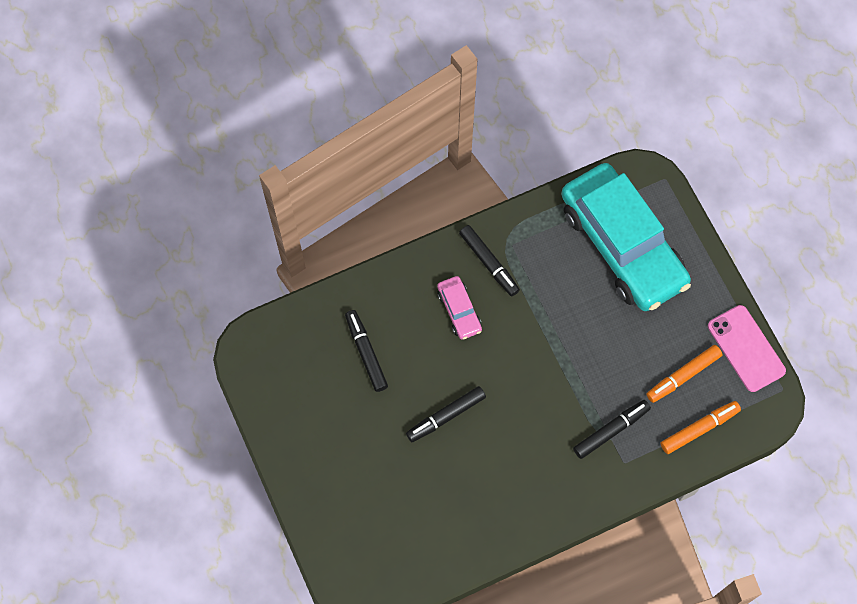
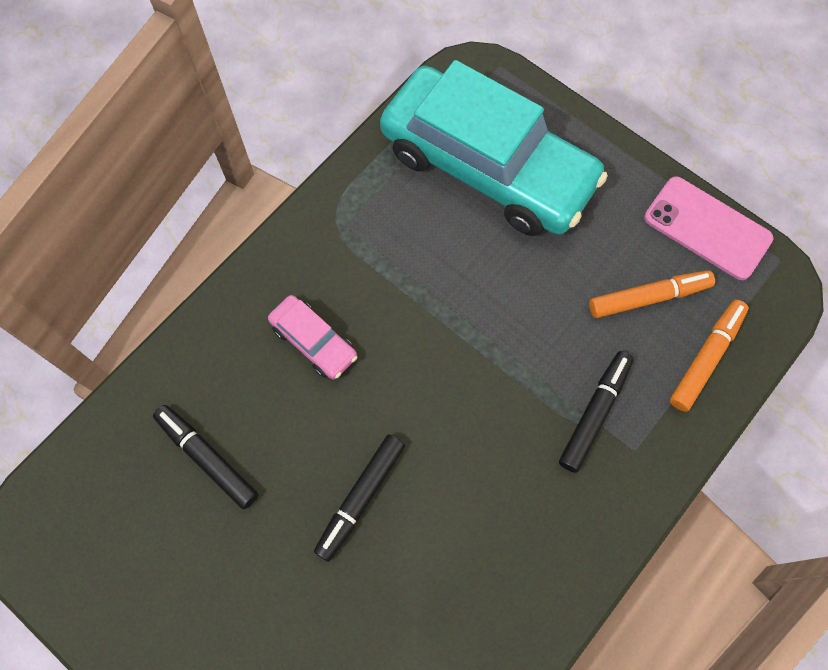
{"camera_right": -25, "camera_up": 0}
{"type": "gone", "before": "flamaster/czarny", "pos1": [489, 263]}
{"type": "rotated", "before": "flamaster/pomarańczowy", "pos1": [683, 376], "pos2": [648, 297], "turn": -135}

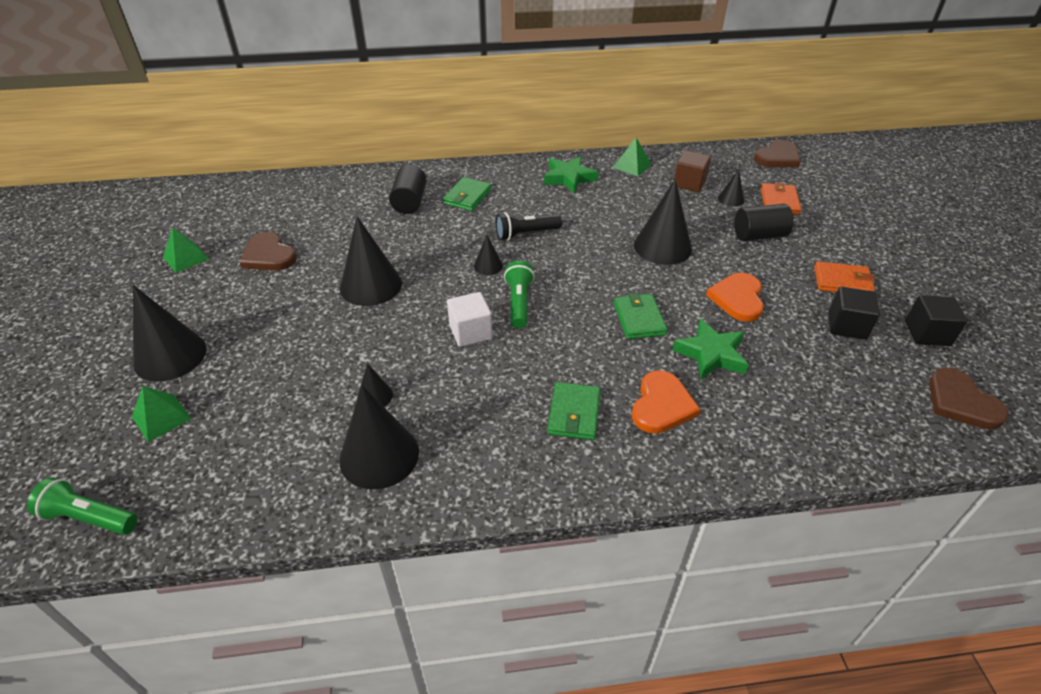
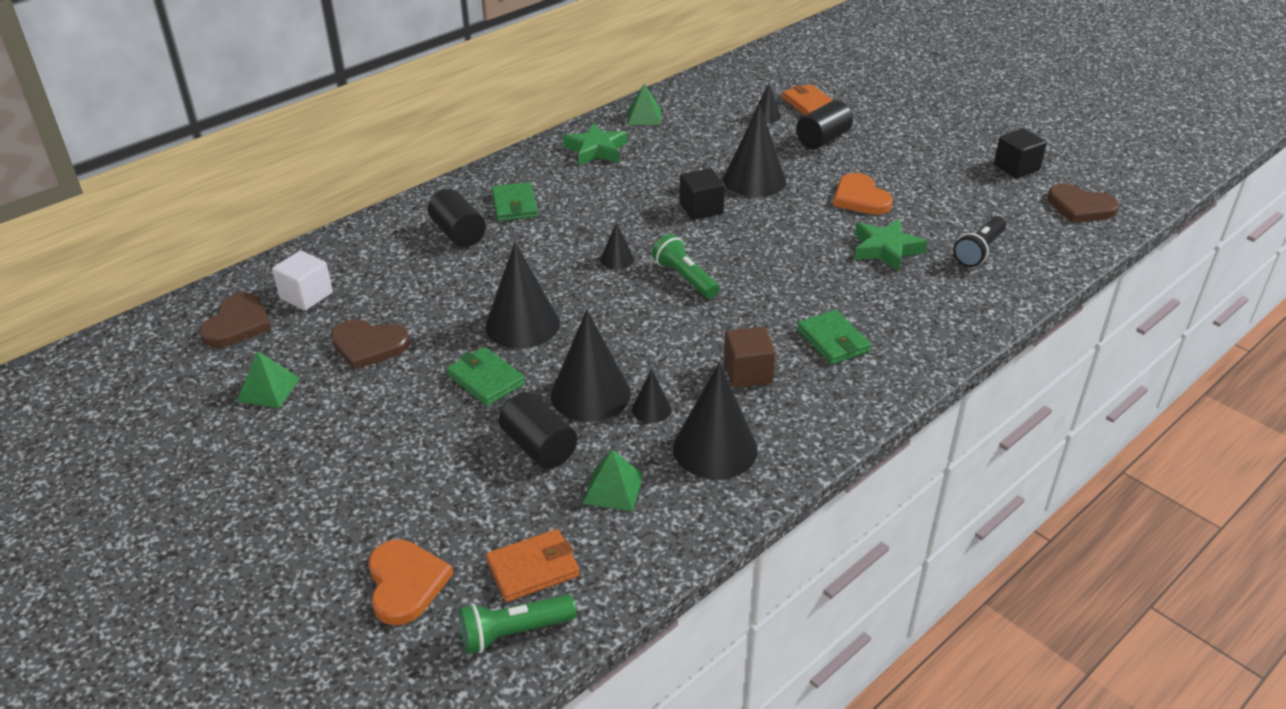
{"camera_right": -35, "camera_up": -5}
{"type": "new", "after": "walec/czarny", "pos2": [539, 447]}
{"type": "shifted", "before": "piramida/zielony", "pos1": [161, 417], "pos2": [613, 489]}
{"type": "shifted", "before": "stożek/czarny", "pos1": [170, 356], "pos2": [590, 394]}
{"type": "shifted", "before": "sześcian/biały", "pos1": [470, 332], "pos2": [306, 296]}
{"type": "shifted", "before": "latarka/czarny", "pos1": [526, 234], "pos2": [979, 251]}
{"type": "shifted", "before": "portfel/zielony", "pos1": [639, 319], "pos2": [486, 379]}
{"type": "shifted", "before": "serce/pomarańczowy", "pos1": [662, 405], "pos2": [405, 583]}
{"type": "shifted", "before": "sześcian/brązowy", "pos1": [689, 183], "pos2": [748, 373]}
{"type": "shifted", "before": "serce/brązowy", "pos1": [777, 157], "pos2": [237, 324]}
{"type": "shifted", "before": "portfel/pomarańczowy", "pos1": [842, 281], "pos2": [533, 568]}
{"type": "shifted", "before": "sześcian/czarny", "pos1": [846, 326], "pos2": [701, 209]}

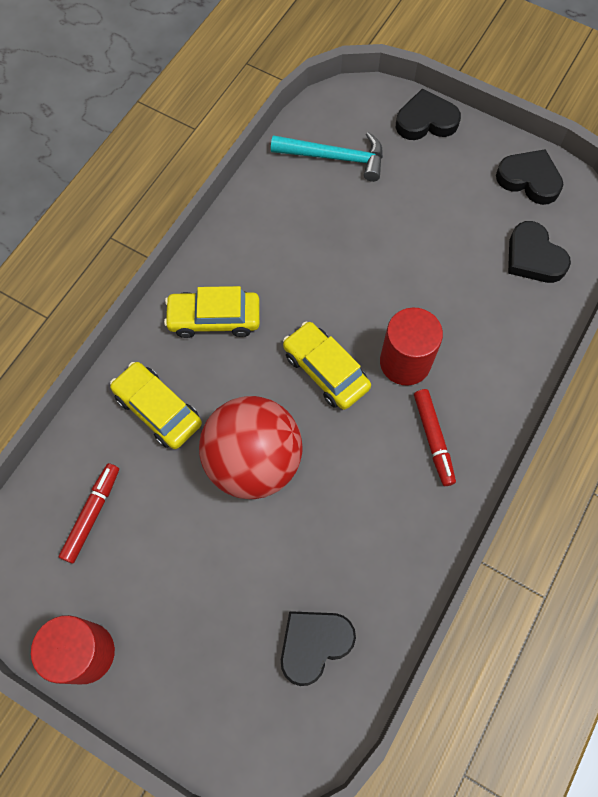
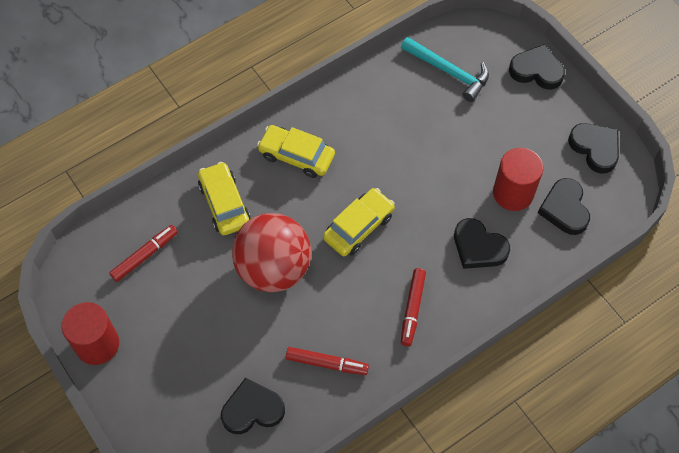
{"camera_right": 25, "camera_up": -5}
{"type": "new", "after": "flamaster/czerwony", "pos2": [326, 363]}
{"type": "new", "after": "serce/czarny", "pos2": [478, 247]}
{"type": "shifted", "before": "walec/czerwony", "pos1": [405, 362], "pos2": [513, 193]}
{"type": "rotated", "before": "samochód/żółty", "pos1": [325, 370], "pos2": [358, 227], "turn": 60}

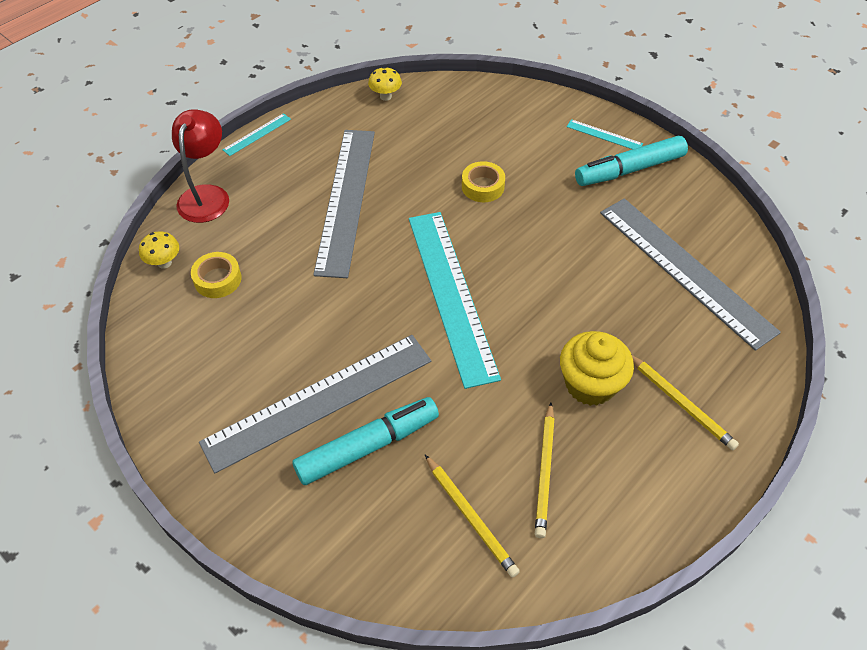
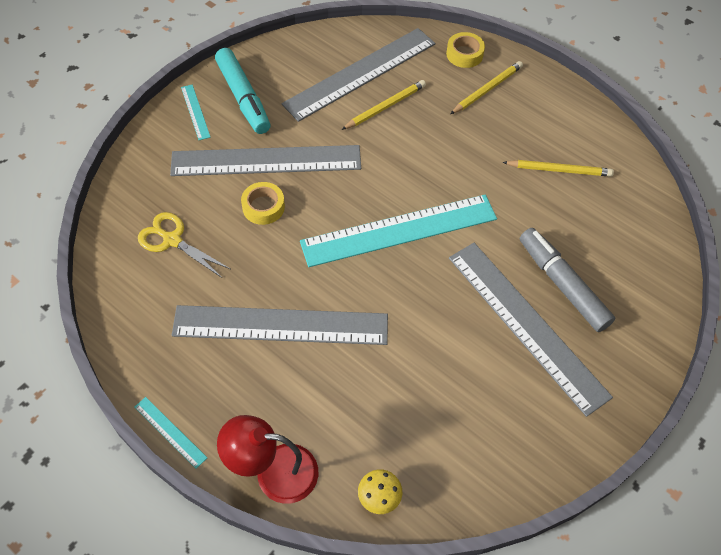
{"camera_right": -95, "camera_up": 5}
{"type": "gone", "before": "grzyb/żółty", "pos1": [385, 96]}
{"type": "gone", "before": "muffinka/żółty", "pos1": [590, 384]}
{"type": "new", "after": "nożyczki/żółty", "pos2": [172, 240]}
{"type": "new", "after": "linijka/szary", "pos2": [266, 160]}
{"type": "shifted", "before": "taśma klejąca/żółty", "pos1": [218, 279], "pos2": [464, 54]}
{"type": "shifted", "before": "ołówek/żółty", "pos1": [470, 516], "pos2": [385, 107]}
{"type": "repainted", "before": "flamaster/turkusowy", "after": "flamaster/szary", "pos1": [368, 446], "pos2": [562, 284]}
{"type": "rotated", "before": "linijka/turkusowy", "pos1": [604, 135], "pos2": [195, 112], "turn": -45}

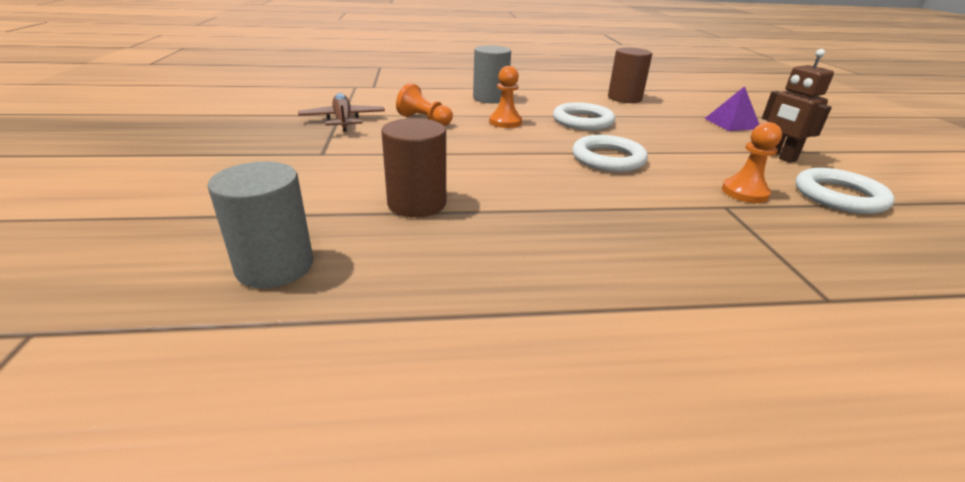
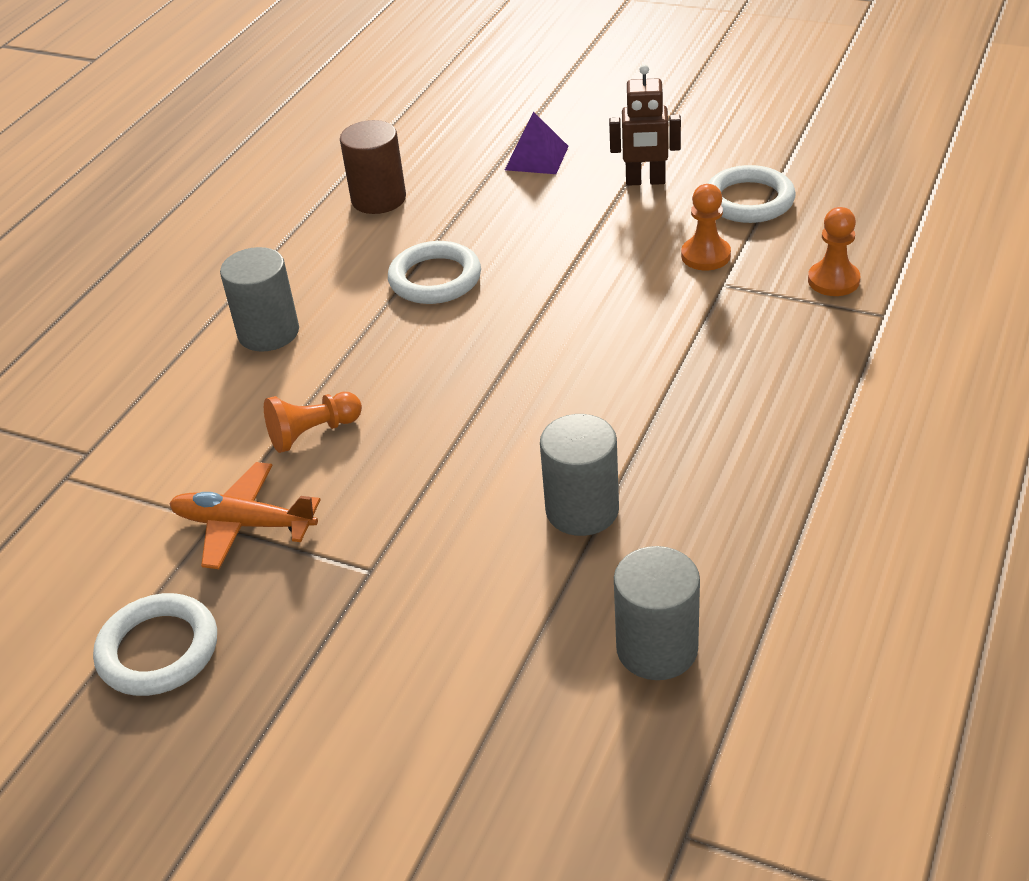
{"camera_right": -55, "camera_up": 10}
{"type": "shifted", "before": "pionek/pomarańczowy", "pos1": [505, 122], "pos2": [833, 280]}
{"type": "shifted", "before": "pierścień/biały", "pos1": [608, 159], "pos2": [158, 650]}
{"type": "repainted", "before": "samolot/brązowy", "after": "samolot/pomarańczowy", "pos1": [343, 120], "pos2": [243, 524]}
{"type": "repainted", "before": "walec/brązowy", "after": "walec/szary", "pos1": [417, 203], "pos2": [582, 510]}

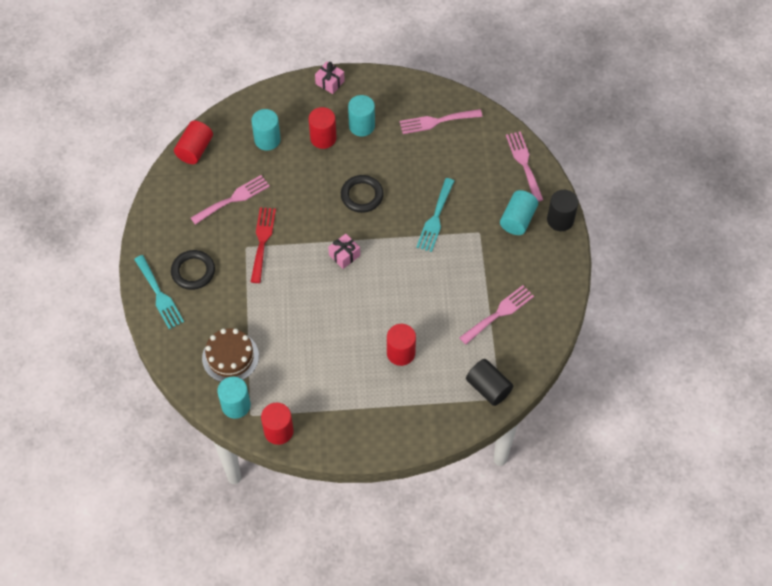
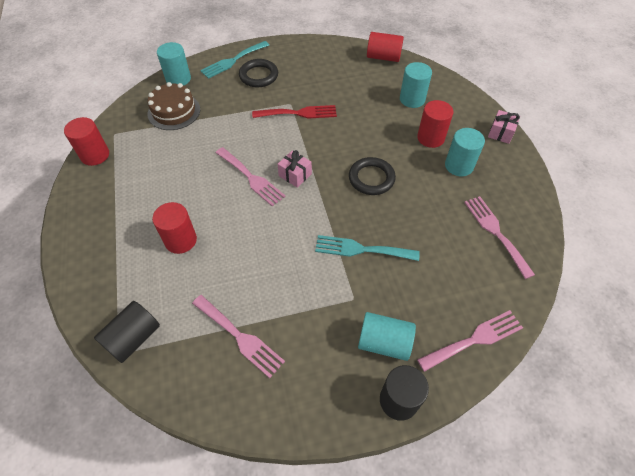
{"camera_right": 80, "camera_up": -5}
{"type": "shifted", "before": "widelec/różowy", "pos1": [233, 199], "pos2": [251, 178]}
{"type": "shifted", "before": "walec/turkusowy", "pos1": [236, 405], "pos2": [178, 79]}

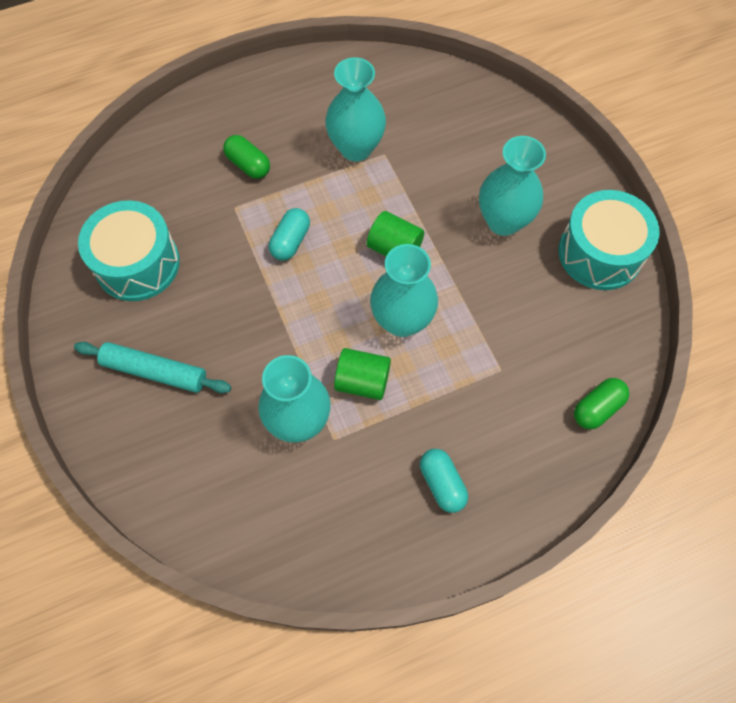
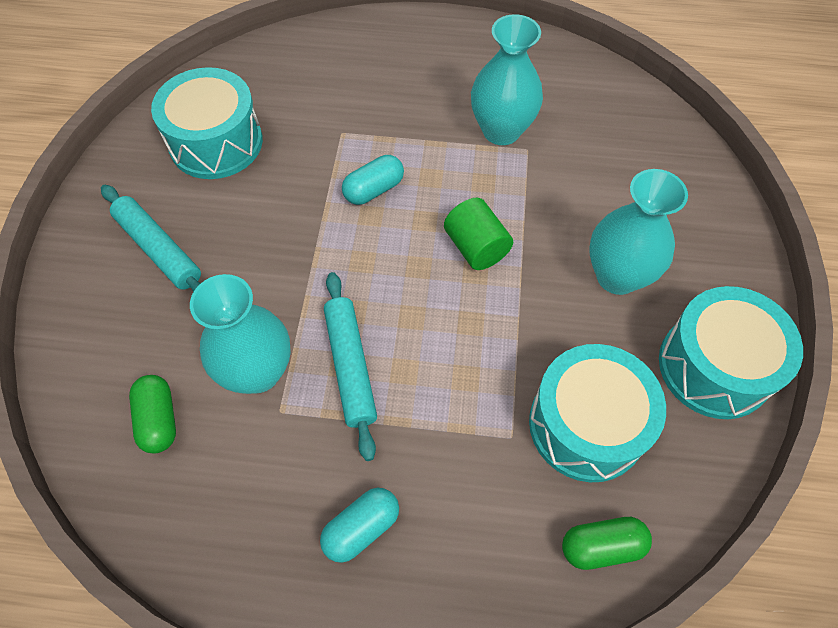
{"camera_right": 30, "camera_up": -5}
{"type": "gone", "before": "wazon/turkusowy", "pos1": [402, 320]}
{"type": "new", "after": "bęben/turkusowy", "pos2": [586, 425]}
{"type": "shifted", "before": "kapsułka/zielony", "pos1": [248, 165], "pos2": [159, 420]}
{"type": "swapped", "before": "walec/zielony", "after": "wałek do ciasta/turkusowy", "pos1": [362, 381], "pos2": [351, 367]}
{"type": "rotated", "before": "kapsułka/turkusowy", "pos1": [442, 484], "pos2": [361, 528], "turn": 45}

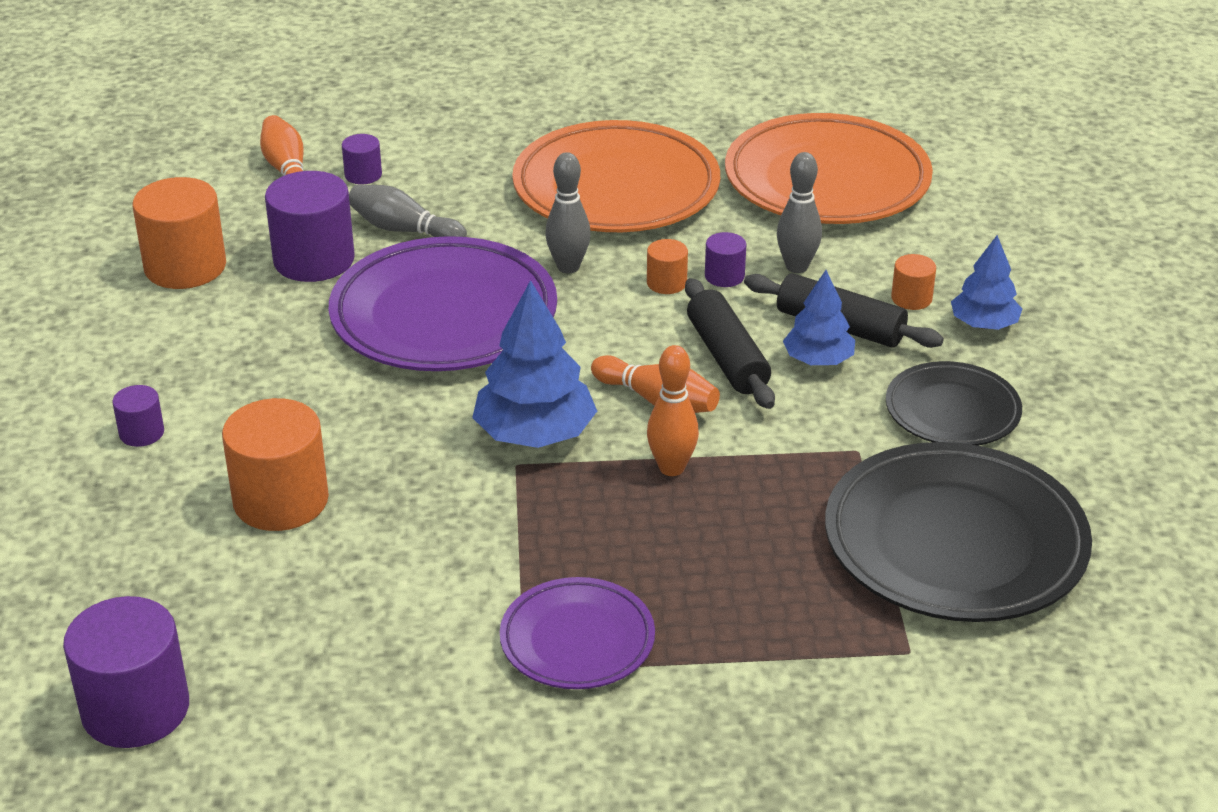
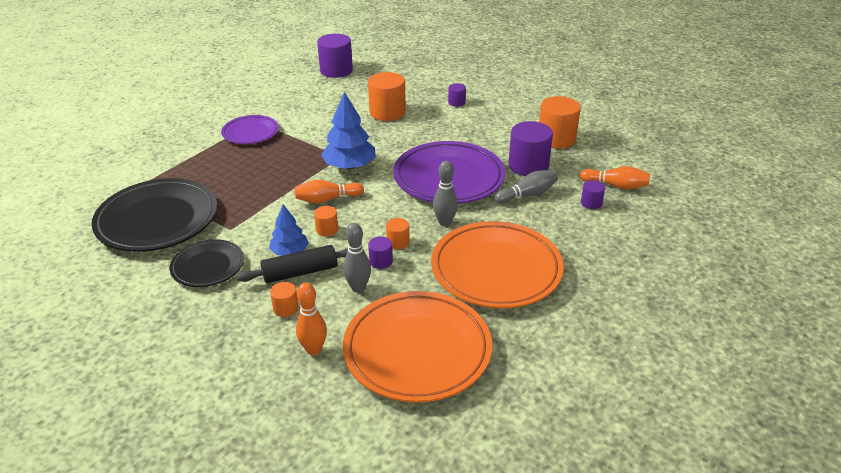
{"camera_right": 130, "camera_up": 0}
{"type": "gone", "before": "drzewko/niebieski", "pos1": [983, 324]}
{"type": "shifted", "before": "kręgiel/pomarańczowy", "pos1": [671, 468], "pos2": [314, 350]}
{"type": "swapped", "before": "wałek do ciasta/czarny", "after": "walec/pomarańczowy", "pos1": [727, 357], "pos2": [327, 229]}

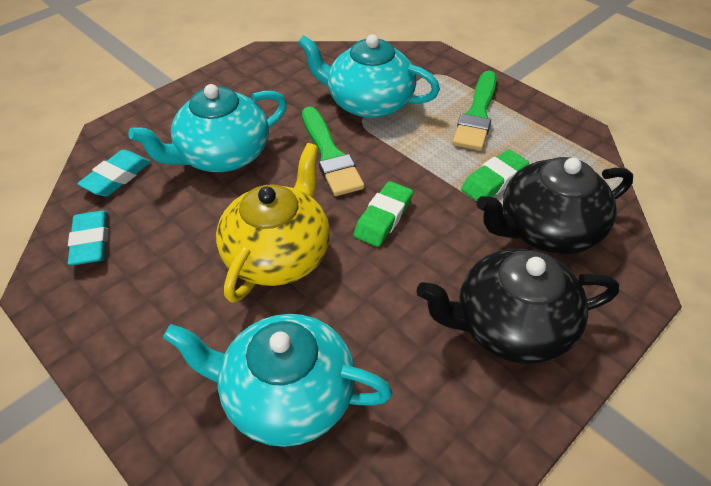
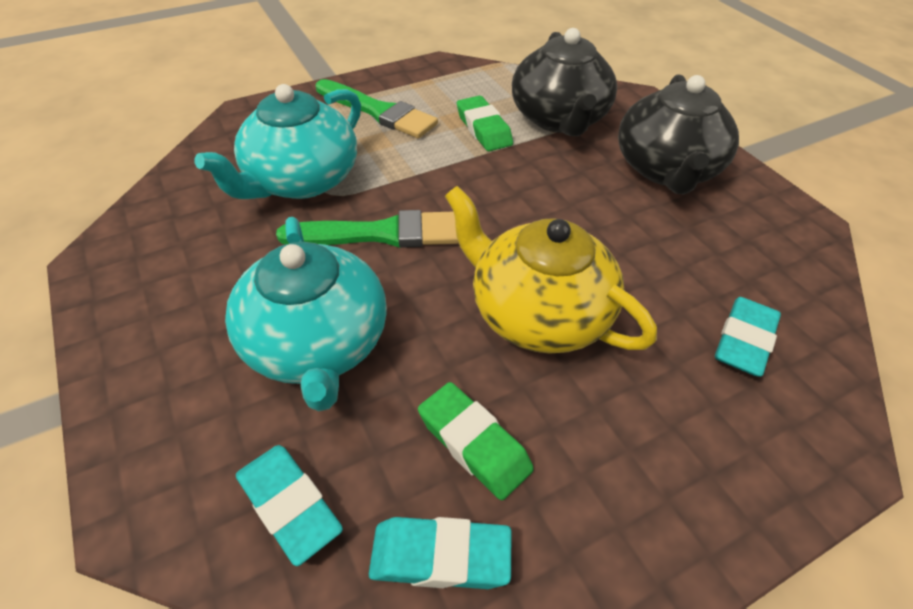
{"camera_right": -75, "camera_up": 0}
{"type": "shifted", "before": "gumka do mazania/zielony", "pos1": [383, 218], "pos2": [474, 443]}
{"type": "swapped", "before": "imbryk/turkusowy", "after": "gumka do mazania/turkusowy", "pos1": [286, 395], "pos2": [743, 341]}

